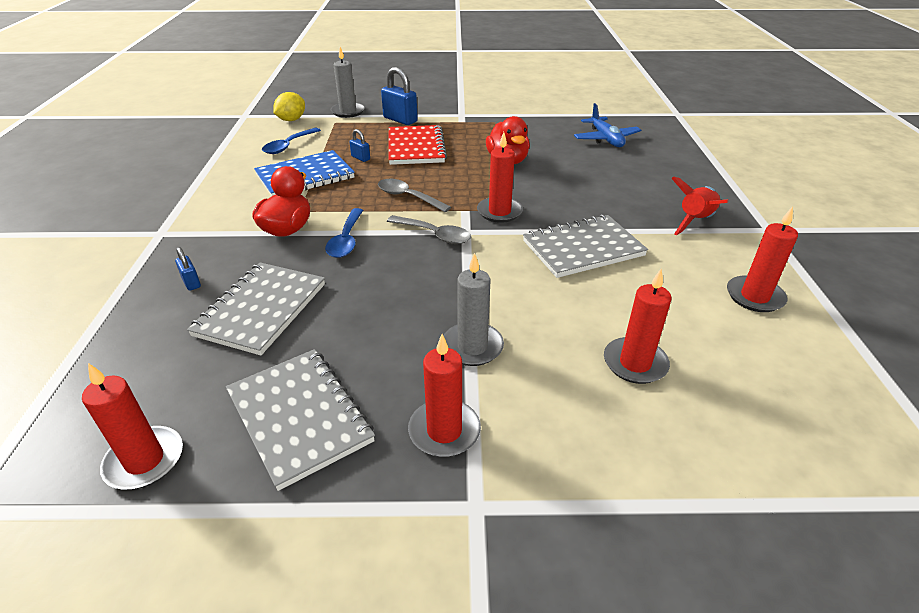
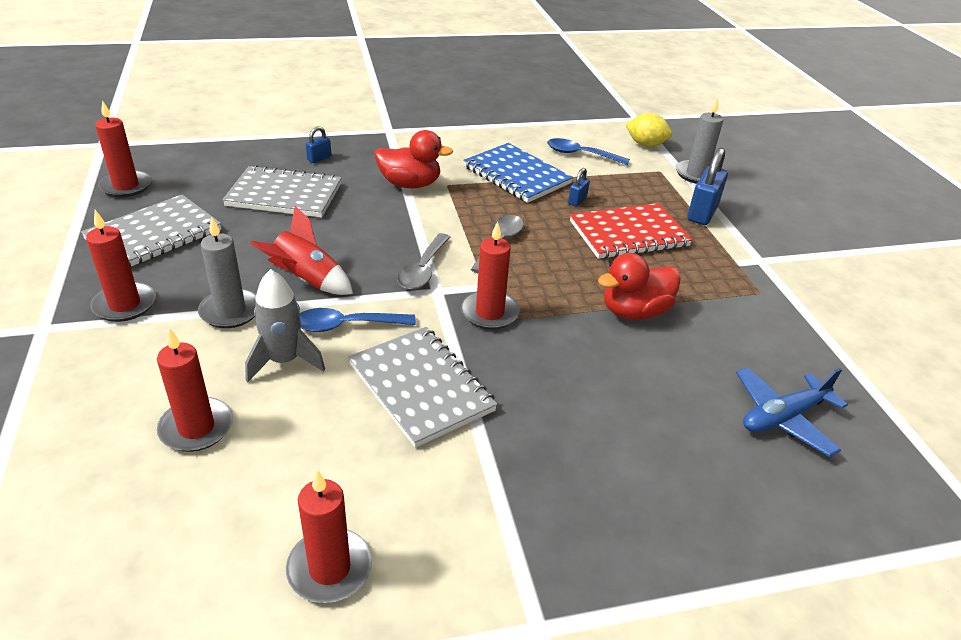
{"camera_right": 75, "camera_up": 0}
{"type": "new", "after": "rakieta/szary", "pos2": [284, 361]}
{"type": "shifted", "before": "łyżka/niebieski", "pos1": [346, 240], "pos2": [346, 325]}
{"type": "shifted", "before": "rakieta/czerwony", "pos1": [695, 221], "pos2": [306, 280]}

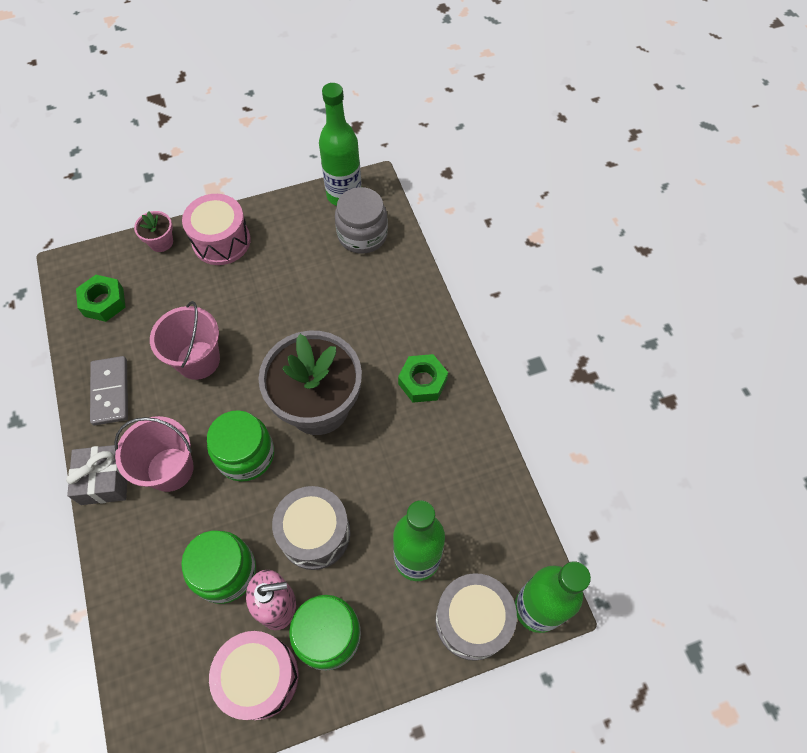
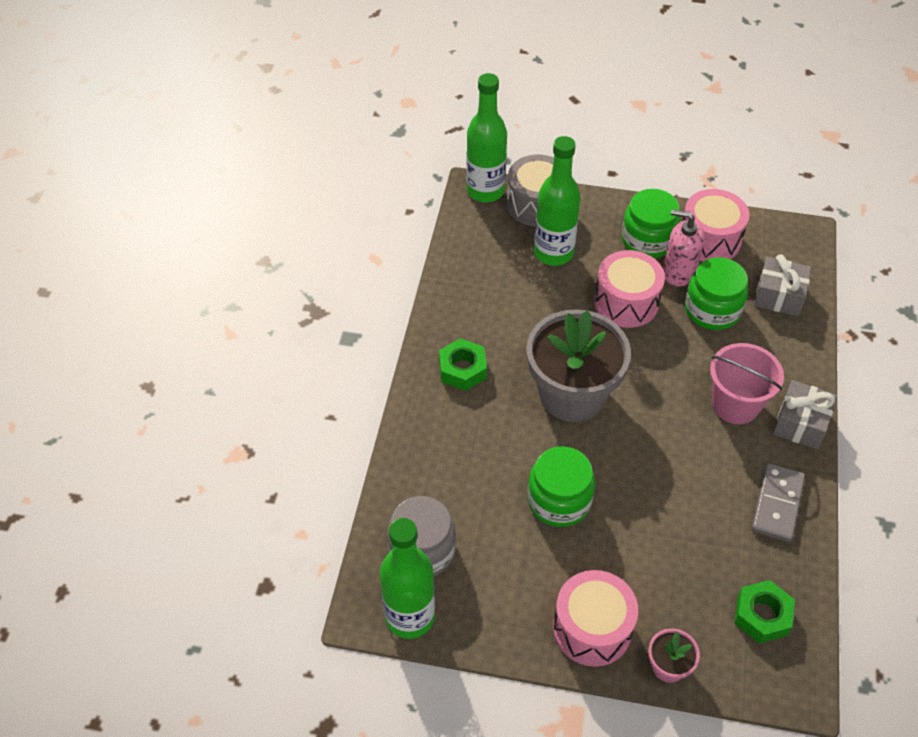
{"camera_right": -150, "camera_up": -10}
{"type": "gone", "before": "wiadro/różowy", "pos1": [198, 360]}
{"type": "new", "after": "prezent/szary", "pos2": [779, 296]}
{"type": "shifted", "before": "słoik/zielony", "pos1": [245, 454], "pos2": [559, 500]}
{"type": "repainted", "before": "bęben/szary", "after": "bęben/różowy", "pos1": [315, 534], "pos2": [626, 302]}

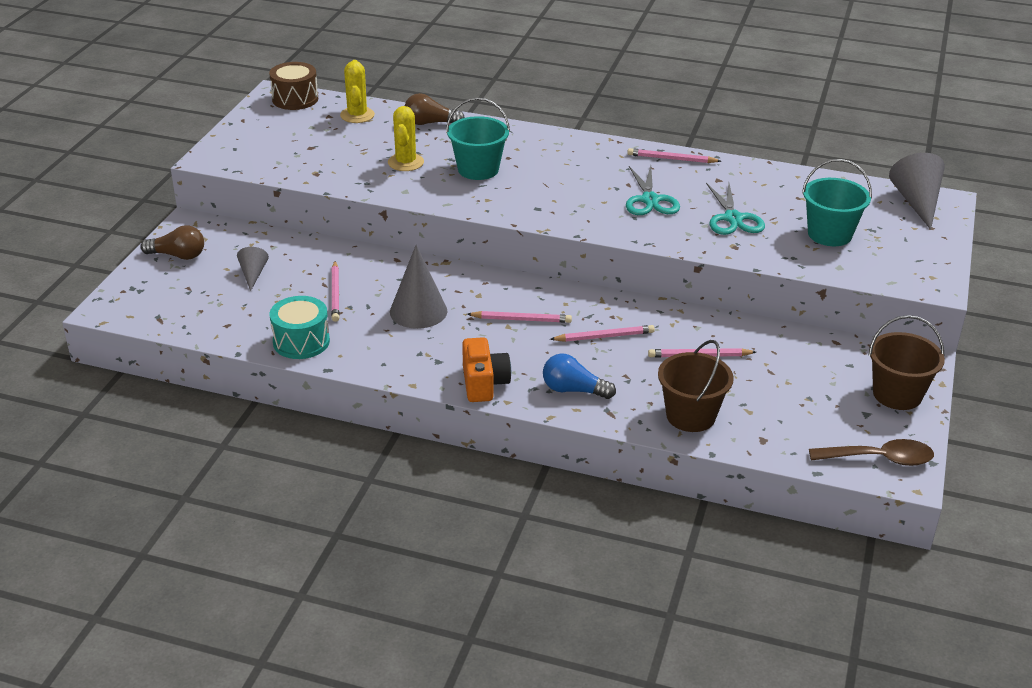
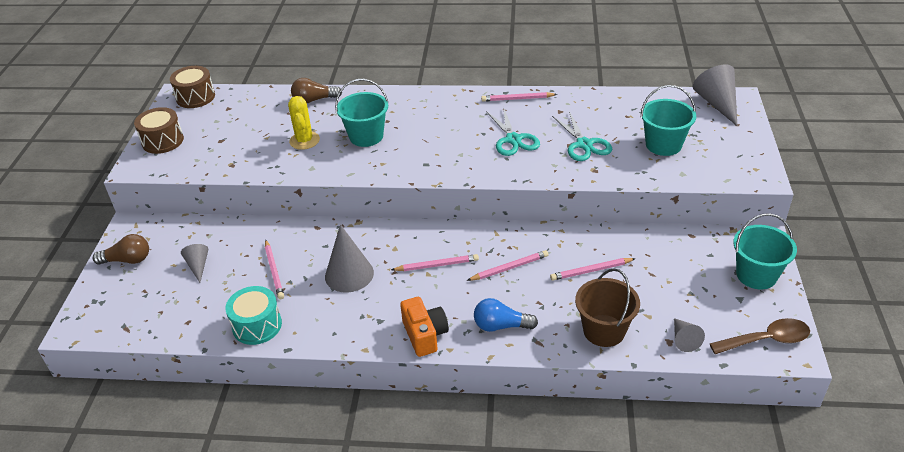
{"camera_right": -10, "camera_up": 5}
{"type": "gone", "before": "kaktus/żółty", "pos1": [357, 115]}
{"type": "new", "after": "bęben/brązowy", "pos2": [163, 141]}
{"type": "new", "after": "stożek/szary", "pos2": [683, 339]}
{"type": "repainted", "before": "wiadro/brązowy", "after": "wiadro/turkusowy", "pos1": [897, 394], "pos2": [756, 275]}

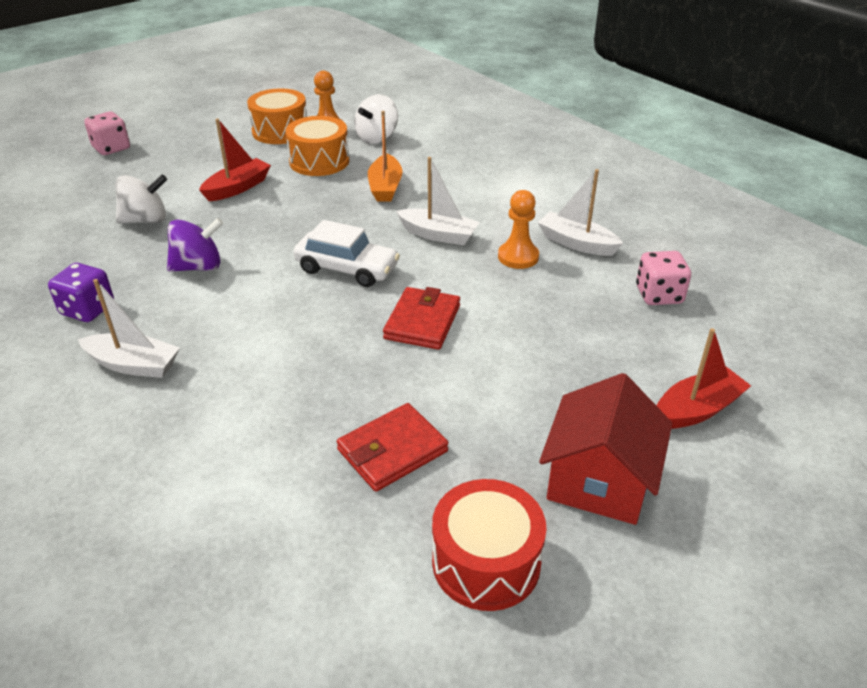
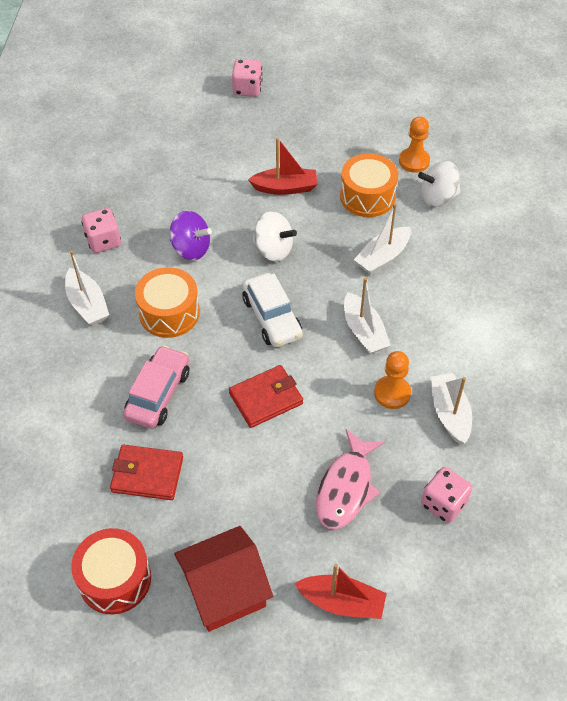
{"camera_right": 45, "camera_up": 15}
{"type": "new", "after": "samochód/różowy", "pos2": [158, 394]}
{"type": "new", "after": "ryba/różowy", "pos2": [346, 488]}
{"type": "shifted", "before": "bączek/biały", "pos1": [145, 220], "pos2": [273, 249]}
{"type": "shifted", "before": "bęben/pomarańczowy", "pos1": [280, 131], "pos2": [169, 313]}
{"type": "repainted", "before": "kostka do gry/fioletowy", "after": "kostka do gry/różowy", "pos1": [88, 309], "pos2": [103, 241]}
{"type": "repainted", "before": "łódka/pomarańczowy", "after": "łódka/biały", "pos1": [385, 187], "pos2": [382, 257]}

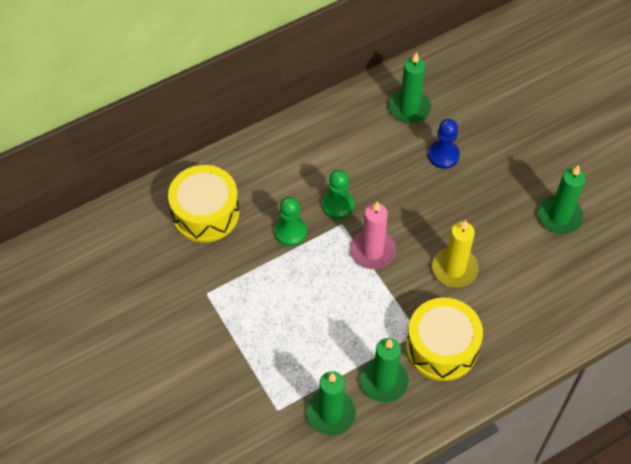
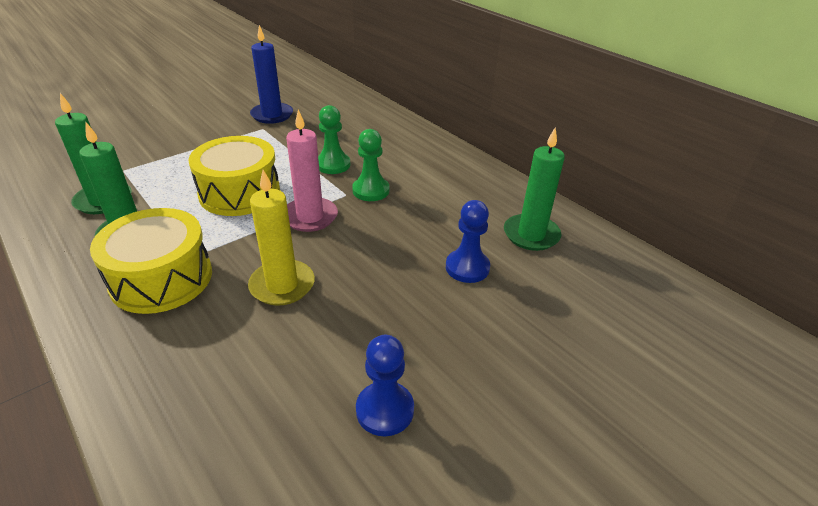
{"camera_right": 80, "camera_up": -20}
{"type": "new", "after": "świeca/niebieski", "pos2": [272, 115]}
{"type": "shifted", "before": "bęben/żółty", "pos1": [205, 213], "pos2": [239, 193]}
{"type": "swapped", "before": "świeca/zielony", "after": "pionek/niebieski", "pos1": [559, 217], "pos2": [385, 410]}

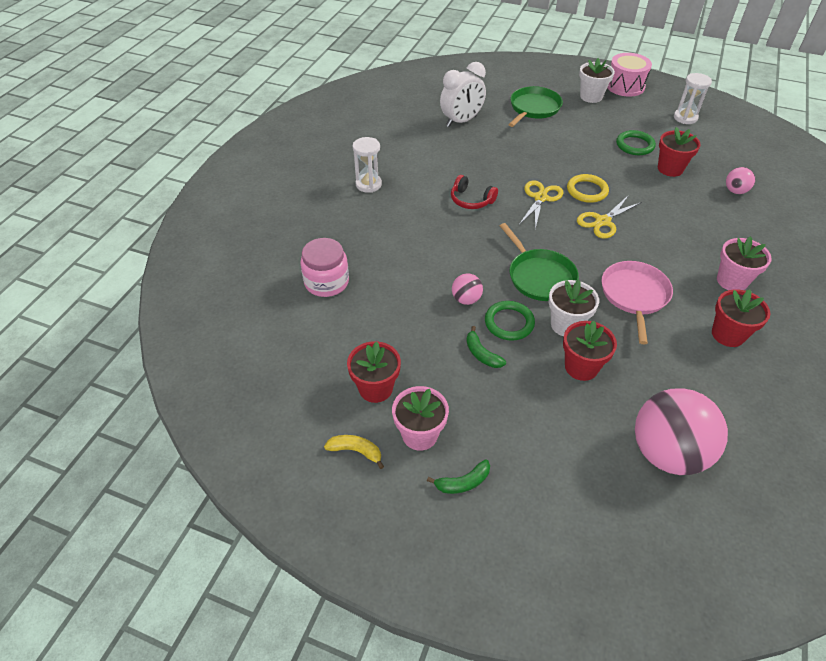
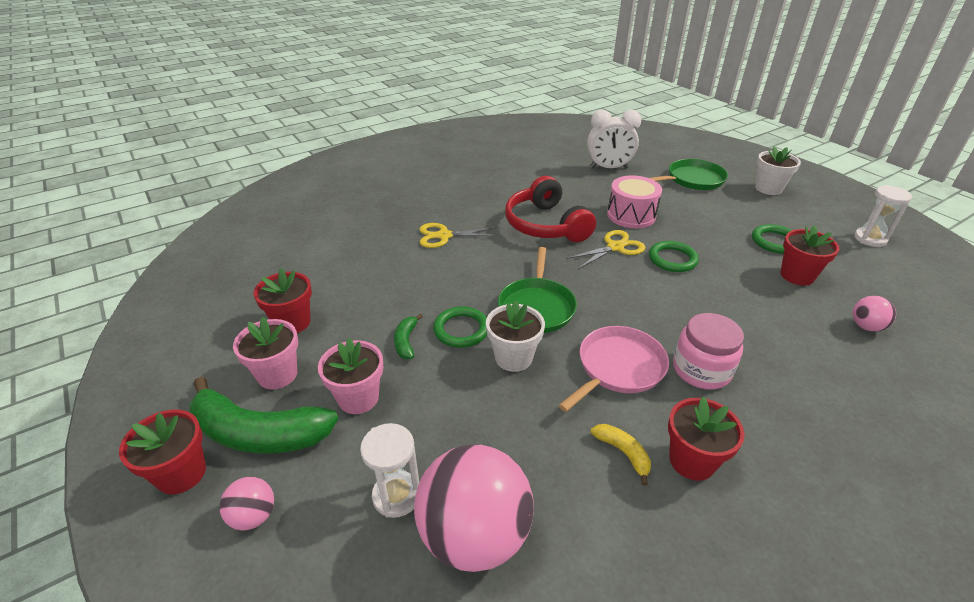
{"camera_right": 35, "camera_up": -10}
{"type": "shifted", "before": "słoik/różowy", "pos1": [326, 282], "pos2": [701, 370]}
{"type": "shifted", "before": "banan/żółty", "pos1": [356, 451], "pos2": [623, 453]}
{"type": "shifted", "before": "klepsydra/biały", "pos1": [368, 184], "pos2": [396, 496]}
{"type": "shifted", "before": "piłka/różowy", "pos1": [466, 299], "pos2": [254, 516]}
{"type": "shifted", "before": "doniczka/czerwony", "pos1": [581, 367], "pos2": [181, 474]}
{"type": "shifted", "before": "nożyczki/żółty", "pos1": [602, 221], "pos2": [444, 236]}
{"type": "shifted", "before": "bęben/różowy", "pos1": [625, 86], "pos2": [631, 215]}
{"type": "shifted", "before": "doniczka/różowy", "pos1": [732, 281], "pos2": [358, 398]}
{"type": "repainted", "before": "pierścień/żółty", "after": "pierścień/zielony", "pos1": [587, 191], "pos2": [672, 259]}
{"type": "scaled", "before": "banan/zielony", "pos1": [463, 482], "pos2": [259, 433], "scale": 2.23}
{"type": "scaled", "before": "słuchawki/czerwony", "pos1": [471, 200], "pos2": [546, 225], "scale": 1.84}

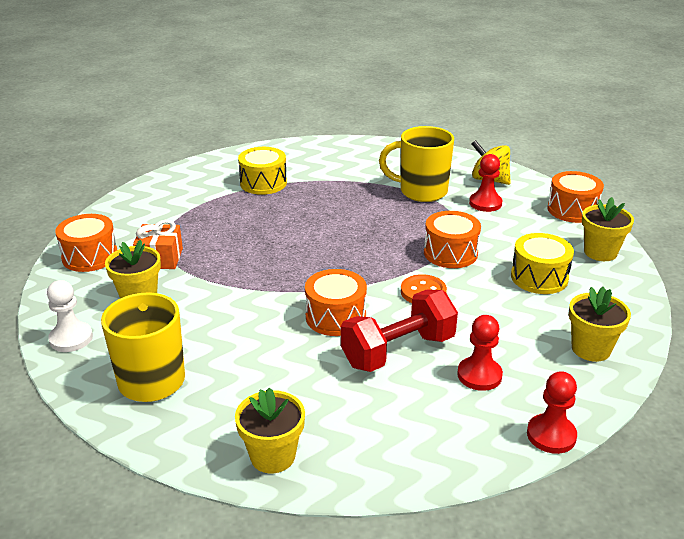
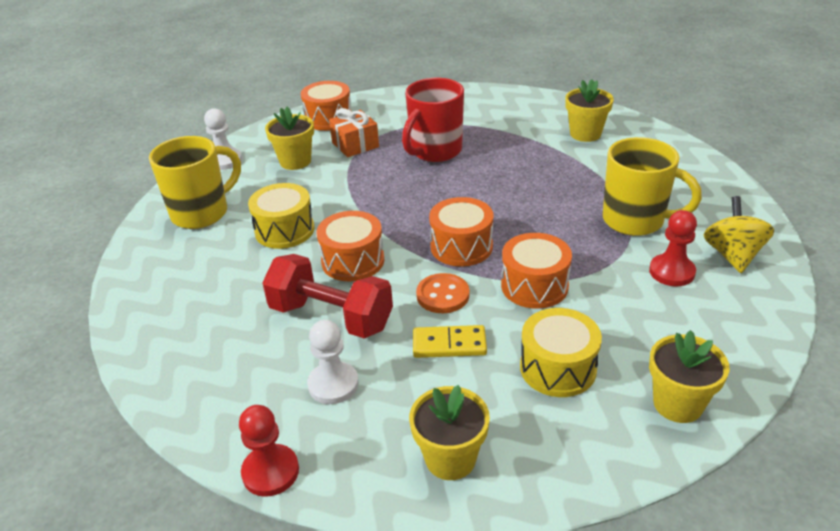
{"camera_right": 60, "camera_up": 5}
{"type": "new", "after": "kubek/czerwony", "pos2": [435, 151]}
{"type": "new", "after": "kostka domina/żółty", "pos2": [449, 344]}
{"type": "shifted", "before": "doniczka/żółty", "pos1": [272, 456], "pos2": [585, 134]}
{"type": "shifted", "before": "bęben/żółty", "pos1": [263, 183], "pos2": [284, 230]}
{"type": "shifted", "before": "bęben/pomarańczowy", "pos1": [572, 210], "pos2": [461, 247]}
{"type": "repainted", "before": "pionek/czerwony", "after": "pionek/biały", "pos1": [479, 375], "pos2": [333, 384]}
{"type": "rotated", "before": "kubek/żółty", "pos1": [421, 191], "pos2": [635, 221], "turn": 135}

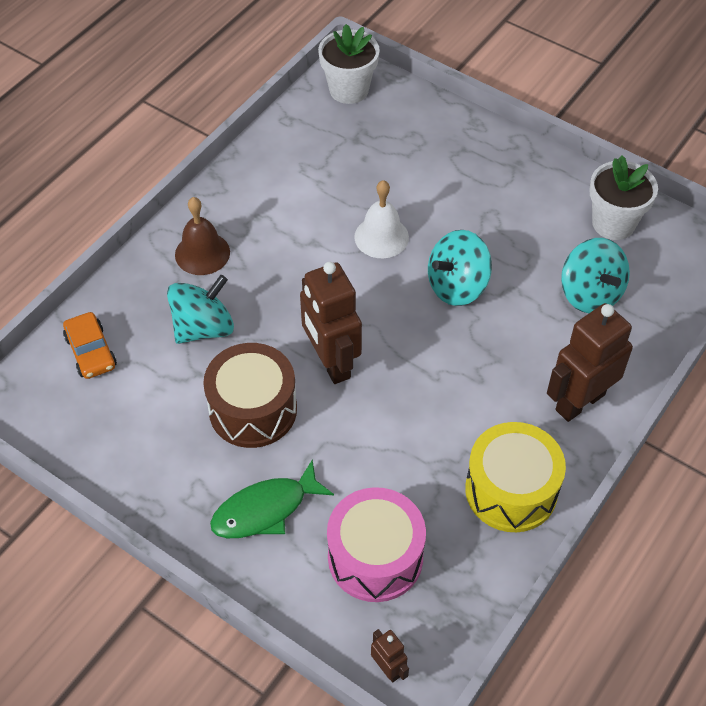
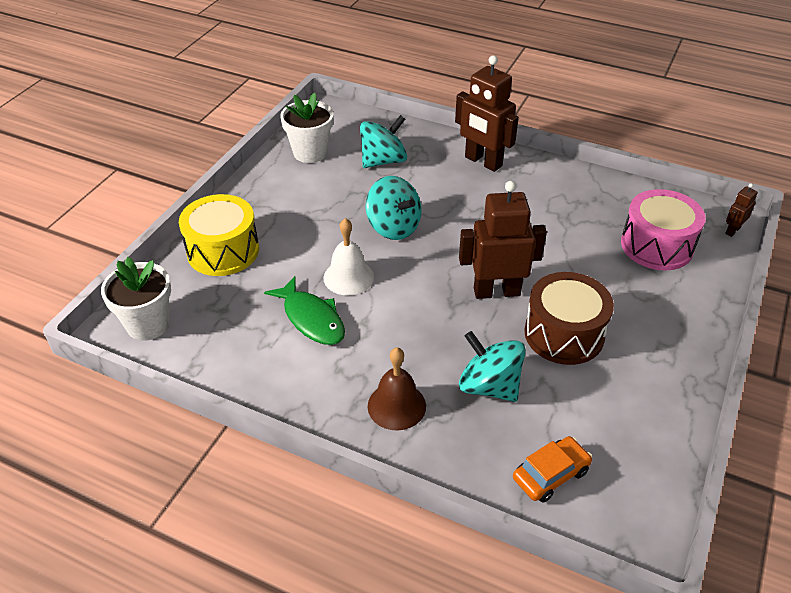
{"camera_right": -100, "camera_up": -10}
{"type": "shifted", "before": "ryba/zielony", "pos1": [265, 509], "pos2": [311, 319]}
{"type": "shifted", "before": "bęben/żółty", "pos1": [511, 490], "pos2": [223, 251]}
{"type": "rotated", "before": "robot/brązowy", "pos1": [331, 362], "pos2": [496, 291], "turn": -150}

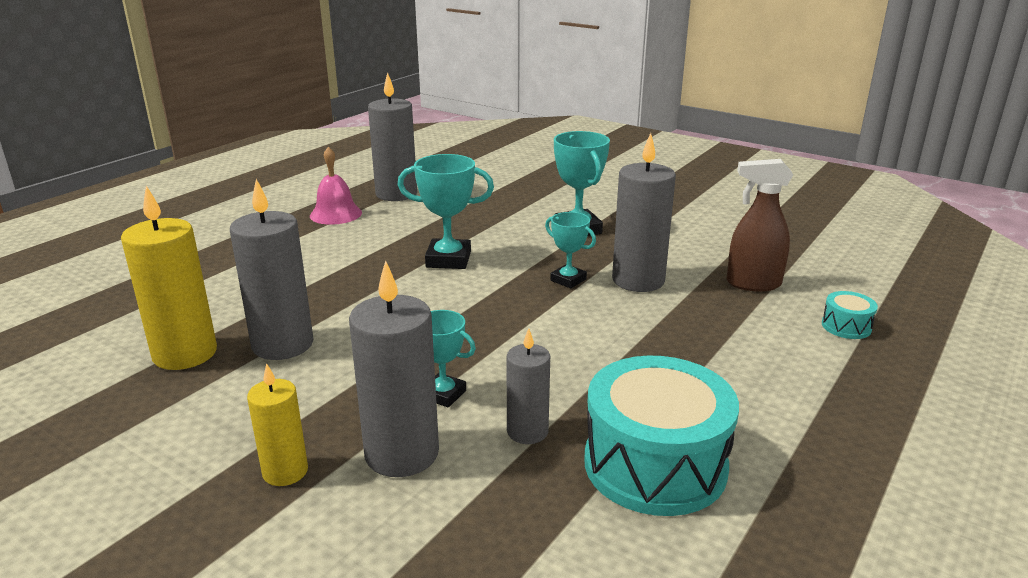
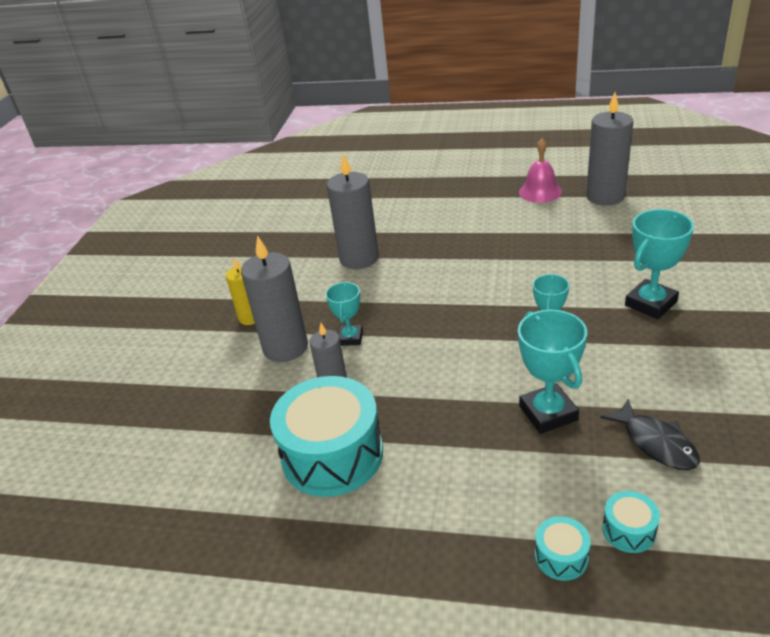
{"camera_right": 70, "camera_up": 10}
{"type": "gone", "before": "świeca/żółty", "pos1": [185, 354]}
{"type": "gone", "before": "świeca/szary", "pos1": [638, 280]}
{"type": "new", "after": "bęben/turkusowy", "pos2": [561, 557]}
{"type": "shifted", "before": "puchar/turkusowy", "pos1": [448, 259], "pos2": [548, 413]}
{"type": "swapped", "before": "spryskiwacz/brązowy", "after": "ryba/czarny", "pos1": [752, 284], "pos2": [656, 443]}

